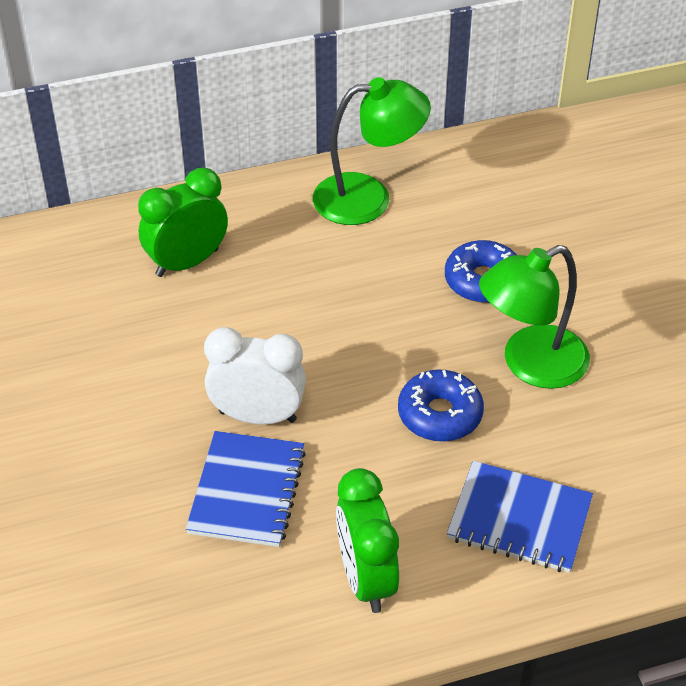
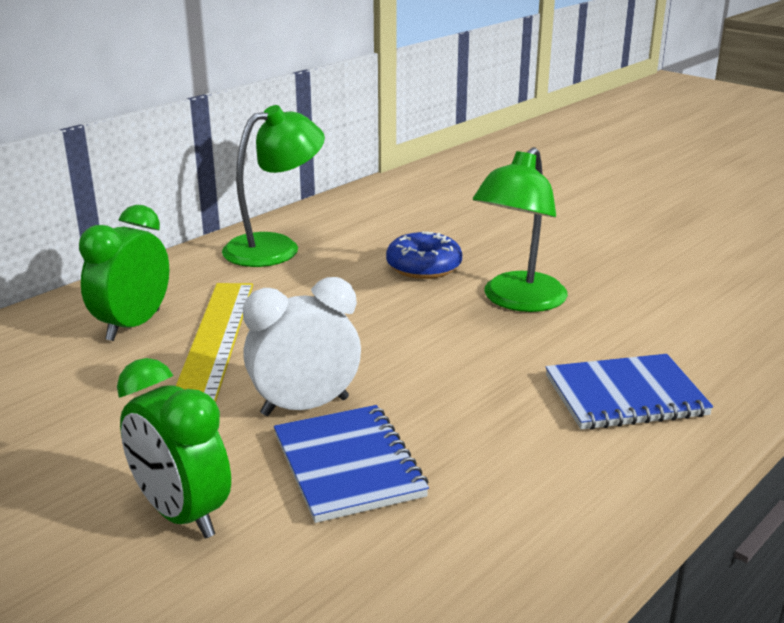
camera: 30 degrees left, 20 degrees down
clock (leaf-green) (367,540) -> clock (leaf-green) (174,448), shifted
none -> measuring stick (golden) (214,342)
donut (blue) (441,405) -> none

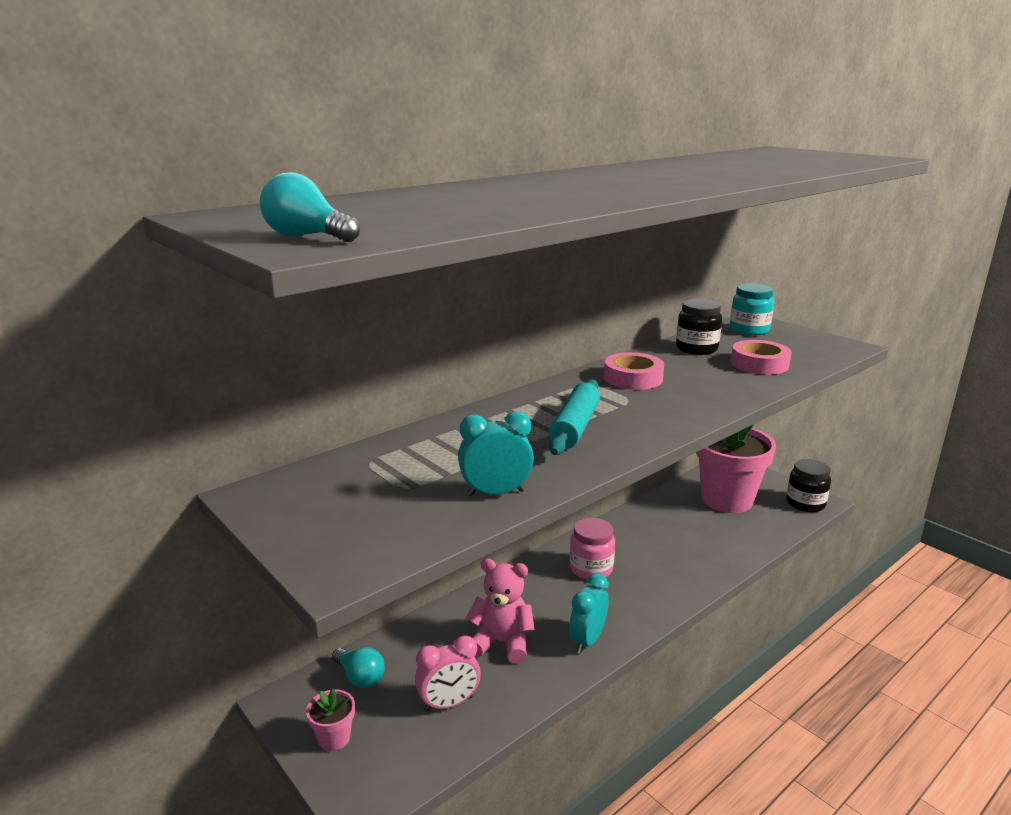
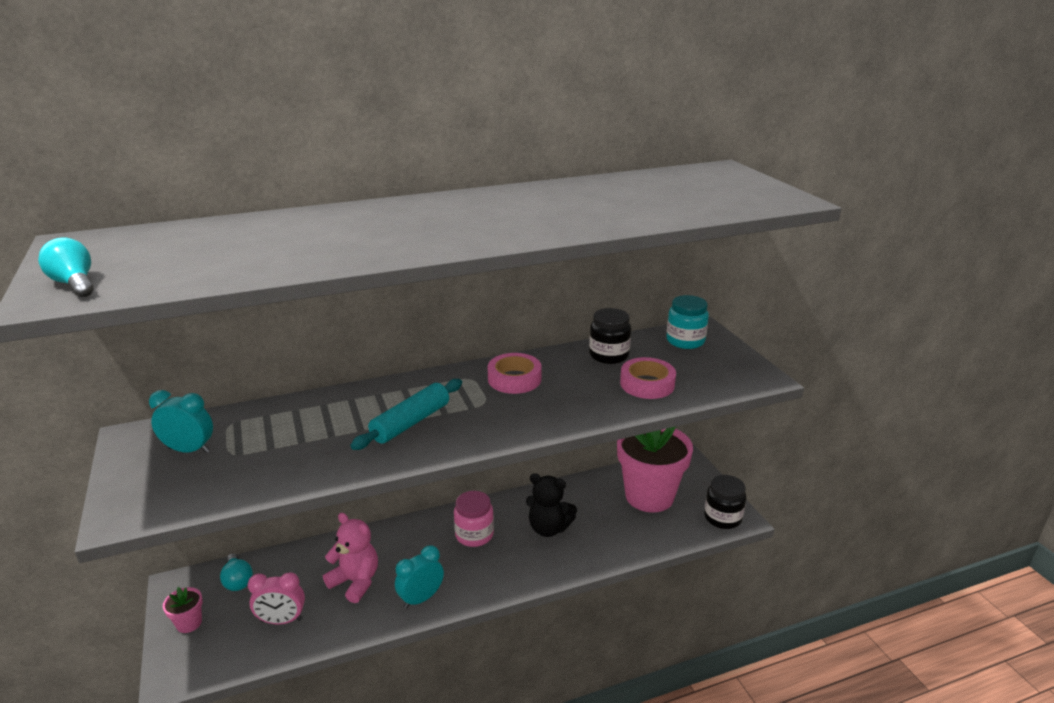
camera: 20 degrees right, 5 degrees up
clock (turquoise) (496,453) -> clock (turquoise) (181,421), shifted
none -> stuffed bear (ebony) (551,505)

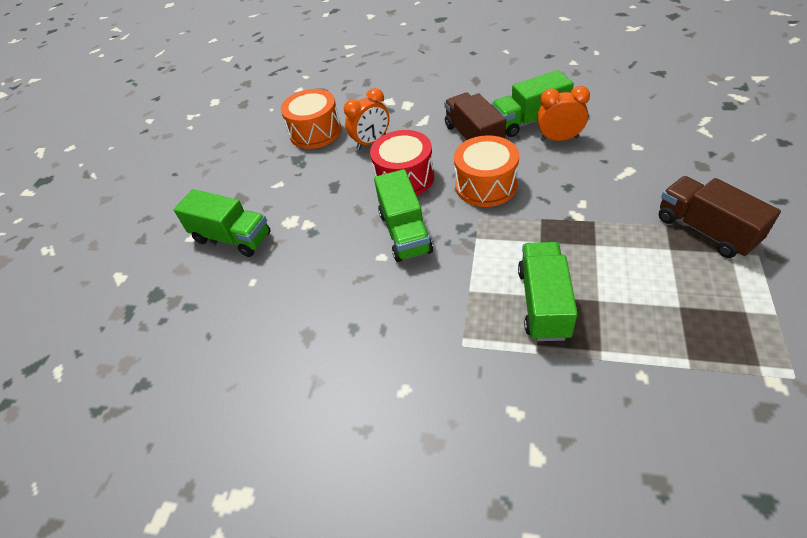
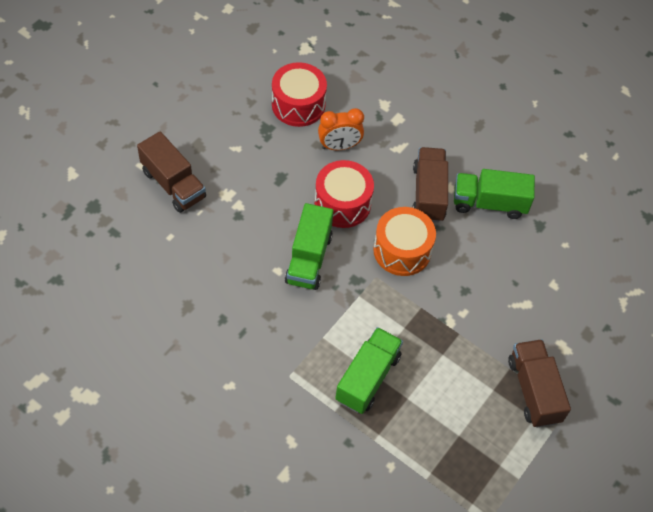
camera: 15 degrees right, 10 degrees up
toy truck (leaf-green) (222,223) -> toy truck (dark brown) (171,172)
drum (orange) (311,119) -> drum (red) (299,94)
clock (orange) (563,113) -> none

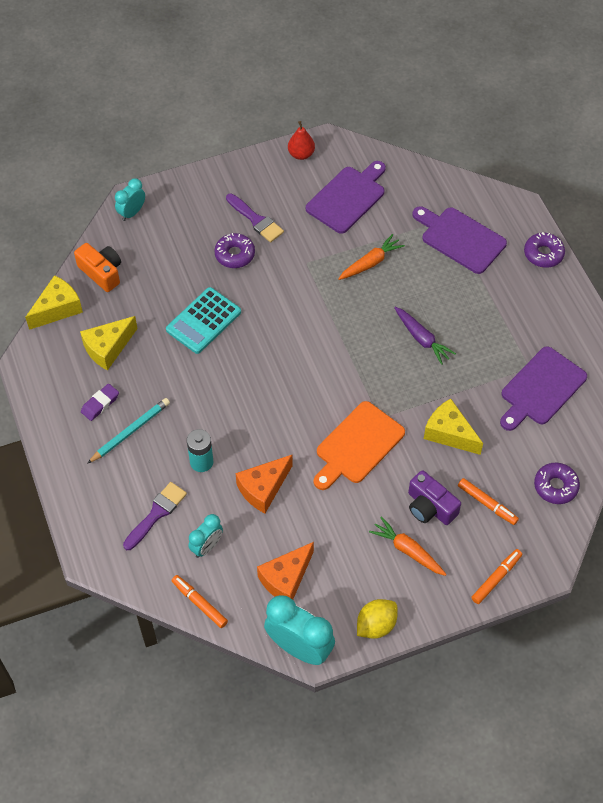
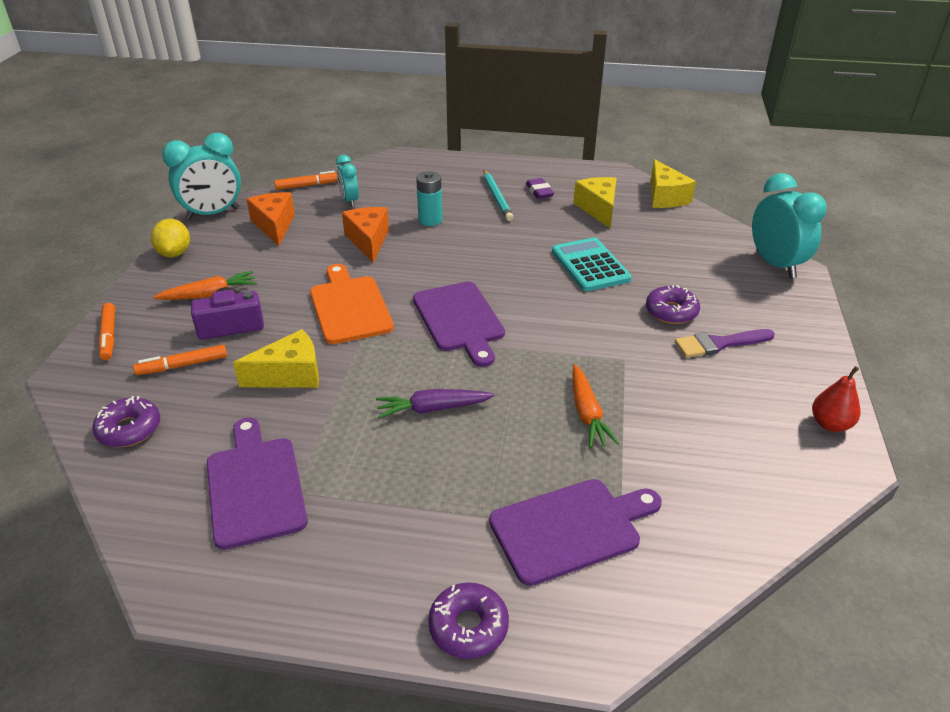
camera: 120 degrees right, 20 degrees down
chopping board (violet) (346,197) -> chopping board (violet) (459,324), shifted
clock (turquoise) (130,199) -> clock (turquoise) (789,225), x1.77
compact camera (orange) (97,267) -> none
paintbrush (violet) (155,516) -> none

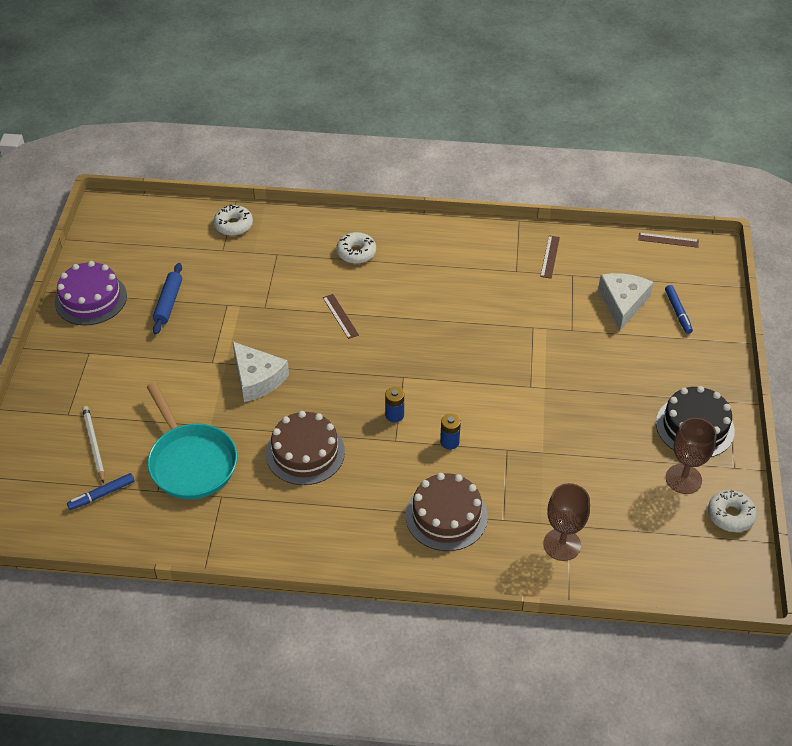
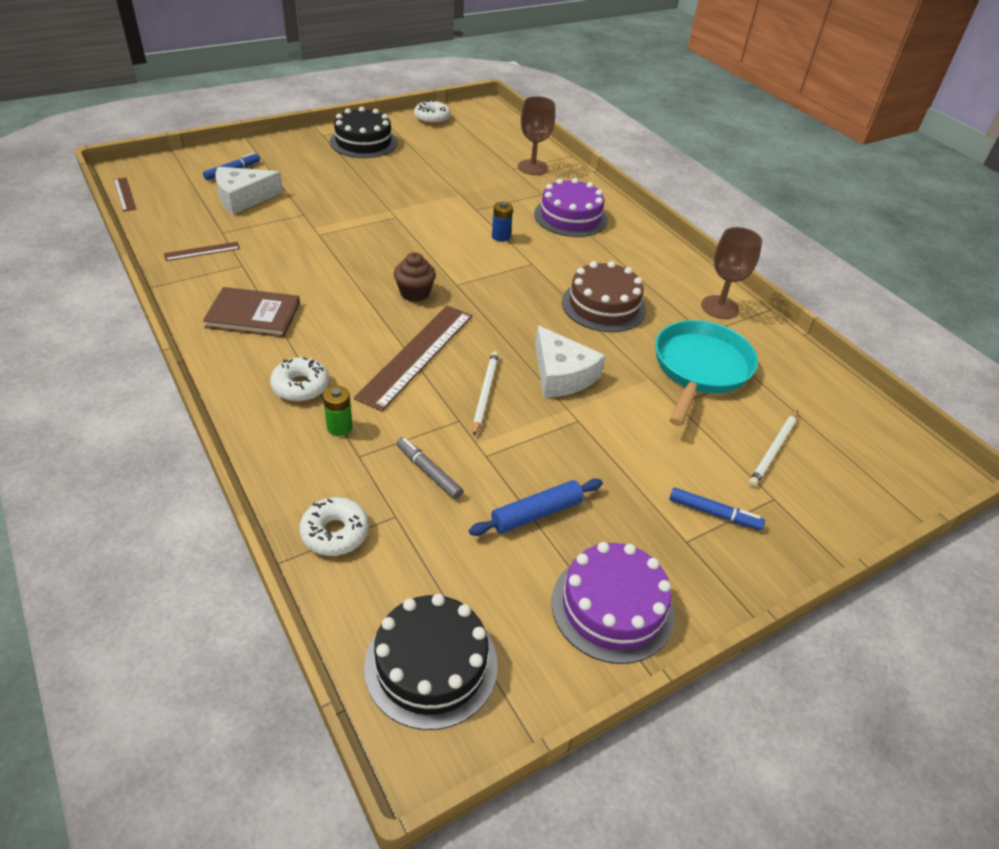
camera: 130 degrees left, 5 degrees down
none -> hardback (dark brown) (251,312)
none -> power cell (leaf-green) (337,411)
measuring stick (dark brown) (341,316) -> measuring stick (dark brown) (413,358), x2.12
none -> gateau (ebony) (431,662)
none -> muffin (dark brown) (415,277)
none -> marker pen (ash-grey) (429,468)
none -> wooden pencil (pure white) (486,393)
gateau (dark brown) (447,512) -> gateau (violet) (571,207)
cheese (pure white) (260,371) -> cheese (pure white) (570,361), 135 degrees clockwise
marker pen (blue) (101,491) -> marker pen (blue) (717,508), shifted
chalice (dark brown) (691,456) -> chalice (dark brown) (731,273), shifted
power cell (blue) (394,404) -> none

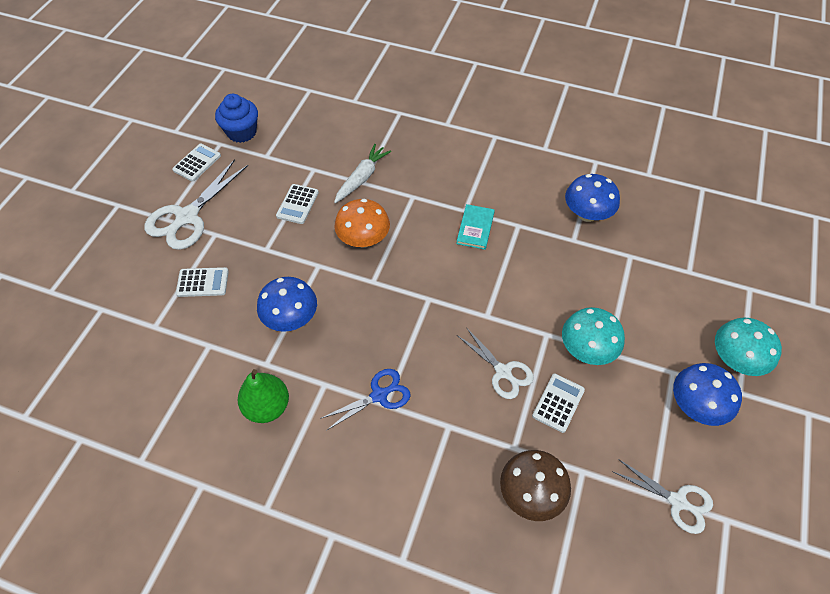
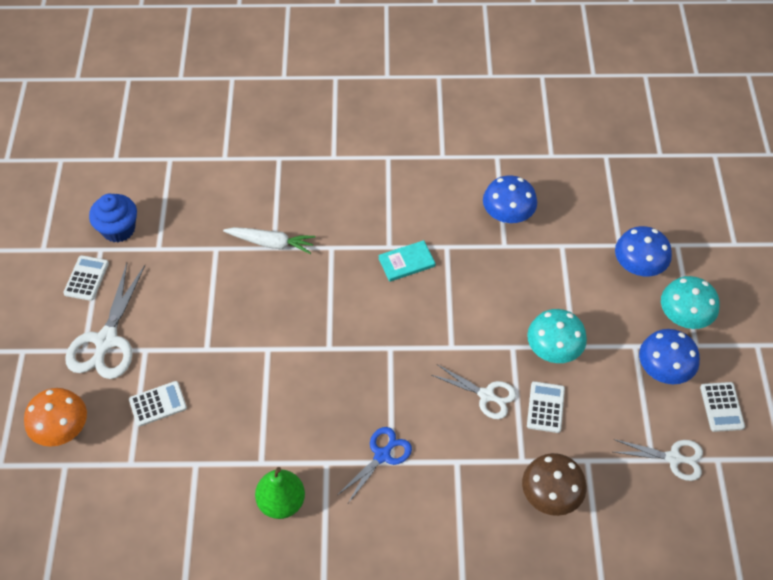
camera: 20 degrees left, 0 degrees up
toadstool (orange) (362,223) -> toadstool (orange) (55,417), shifted
root vegetable (pure white) (362,173) -> root vegetable (pure white) (269,240), 90 degrees clockwise
hardback (turquoise) (475,227) -> hardback (turquoise) (407,261), 75 degrees clockwise
toadstool (blue) (287,304) -> toadstool (blue) (643,251), shifted
pocket calculator (pure white) (297,204) -> pocket calculator (pure white) (722,407), shifted

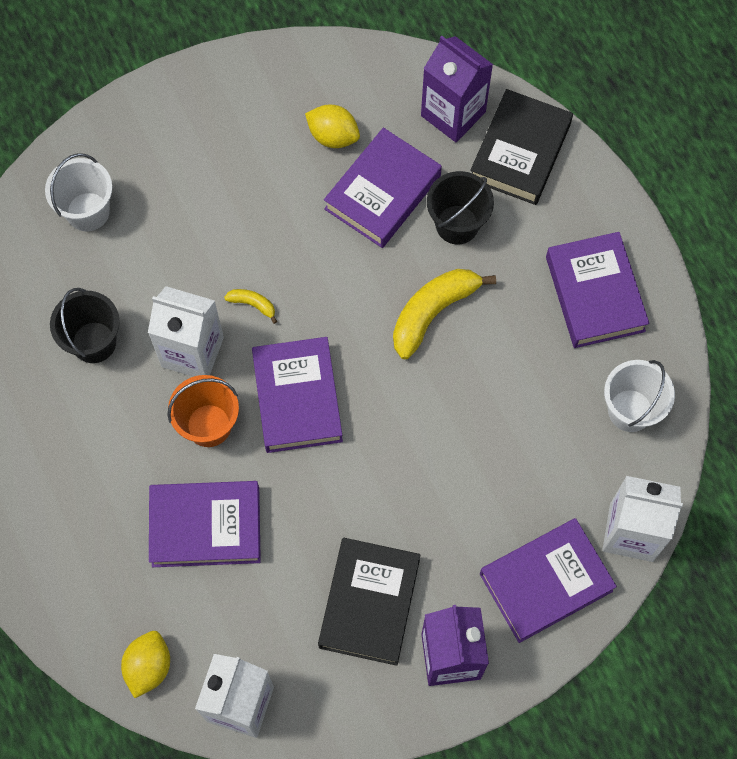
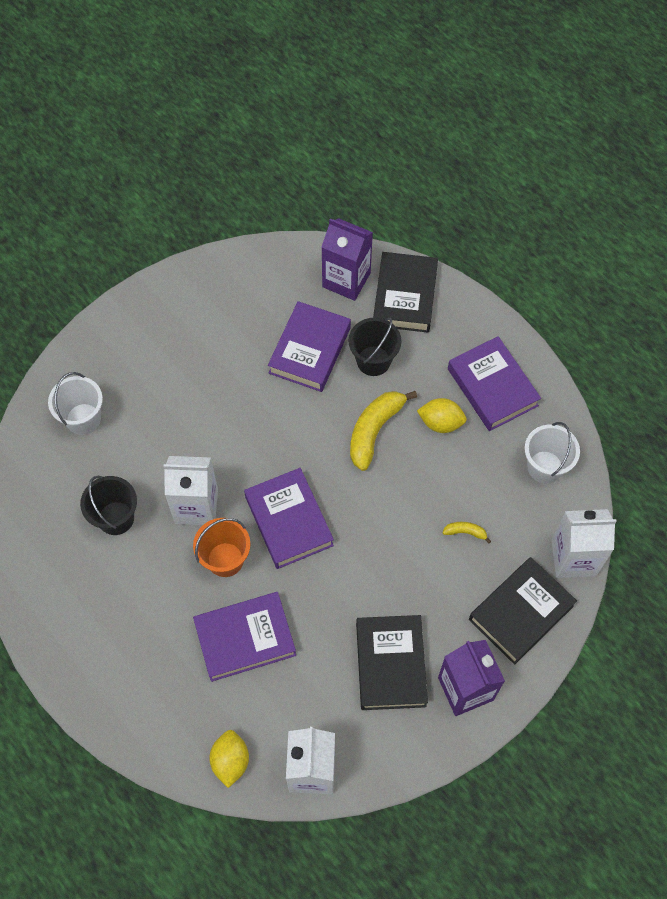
camera: 15 degrees left, 5 degrees down
citrus fruit (golden) (332,126) -> citrus fruit (golden) (442,415), shifted
toy banana (golden) (250,306) -> toy banana (golden) (466,532), shifted
hardback (violet) (548,580) -> hardback (ebony) (523,611)

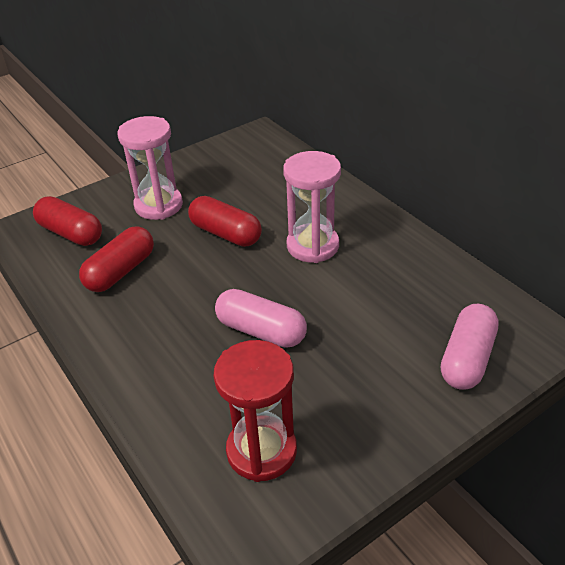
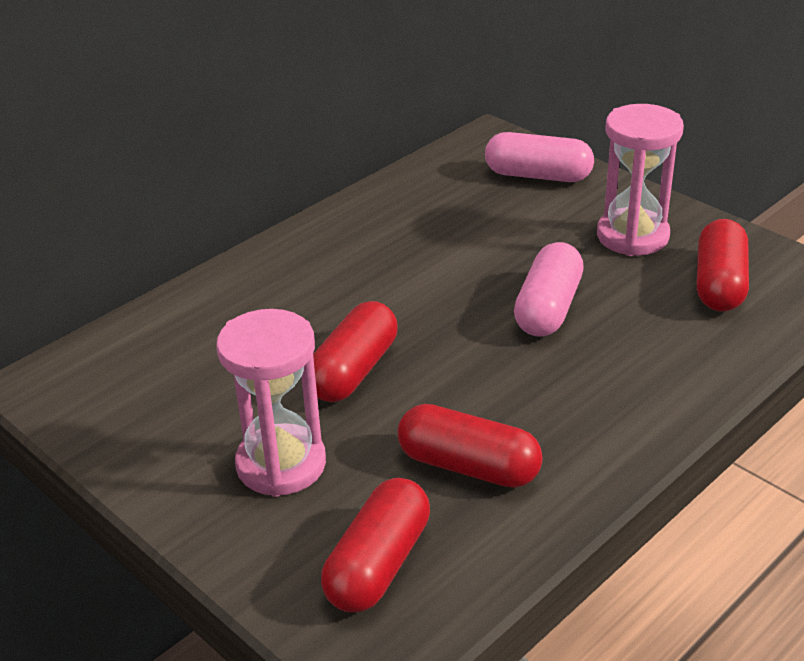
camera: 100 degrees left, 5 degrees down
sand timer (rose-pink) (312,207) -> sand timer (rose-pink) (640,180), shifted
sand timer (red) (255,411) -> capsule (red) (723,265)

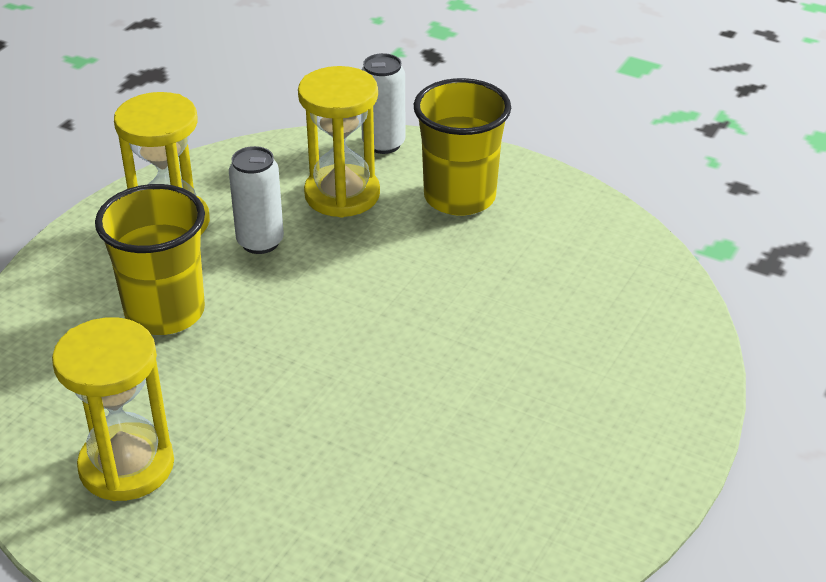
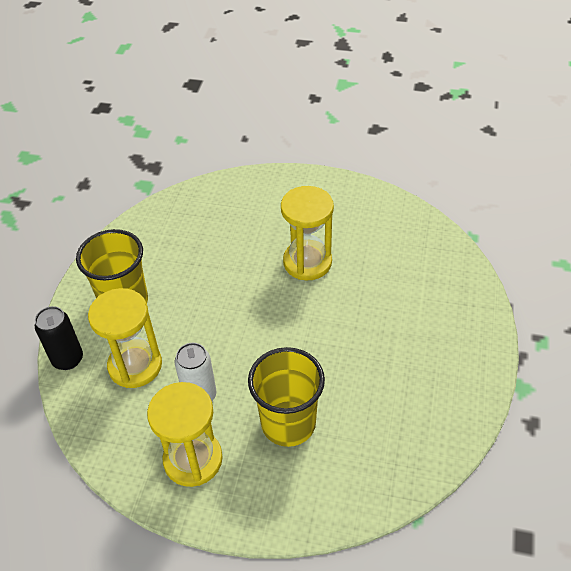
camera: 105 degrees left, 10 degrees up
can (pure white) (383,103) -> can (ebony) (59,338)
sand timer (golden) (113,409) -> sand timer (golden) (307,233), shifted

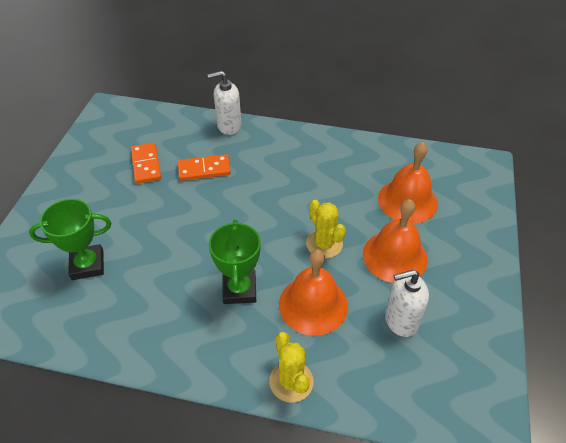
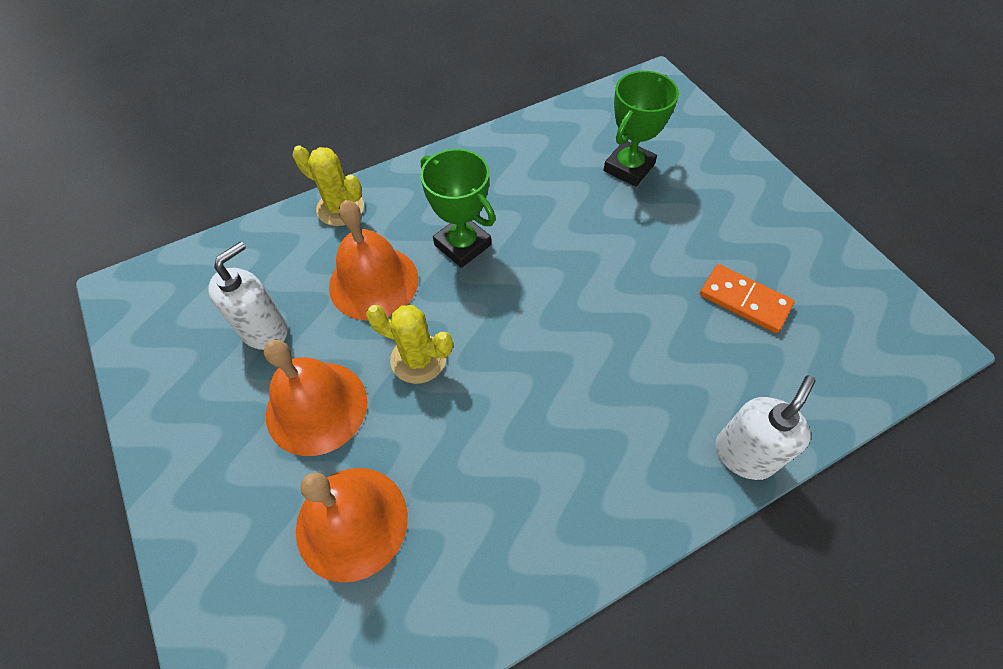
camera: 140 degrees right, 10 degrees up
domino piece (orange) (204,167) -> none

